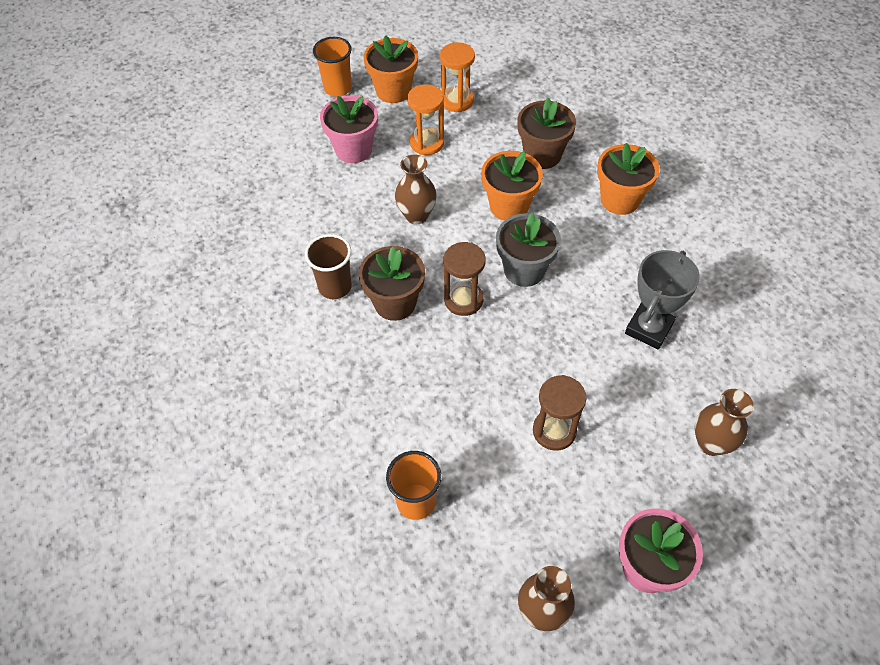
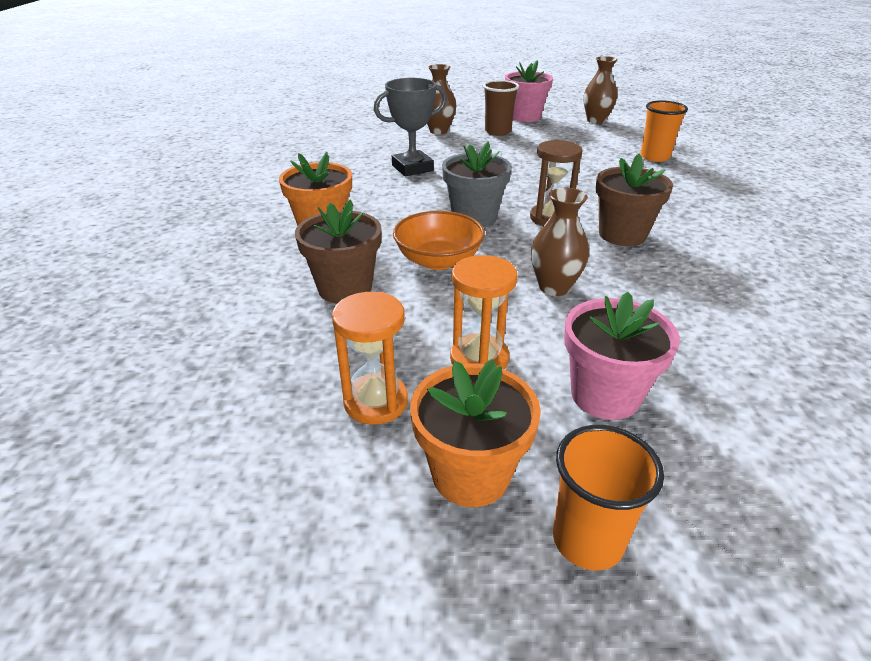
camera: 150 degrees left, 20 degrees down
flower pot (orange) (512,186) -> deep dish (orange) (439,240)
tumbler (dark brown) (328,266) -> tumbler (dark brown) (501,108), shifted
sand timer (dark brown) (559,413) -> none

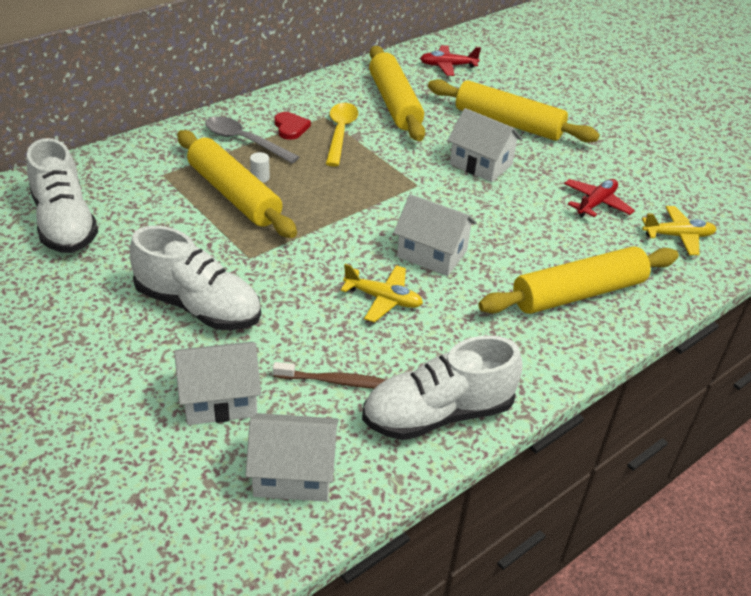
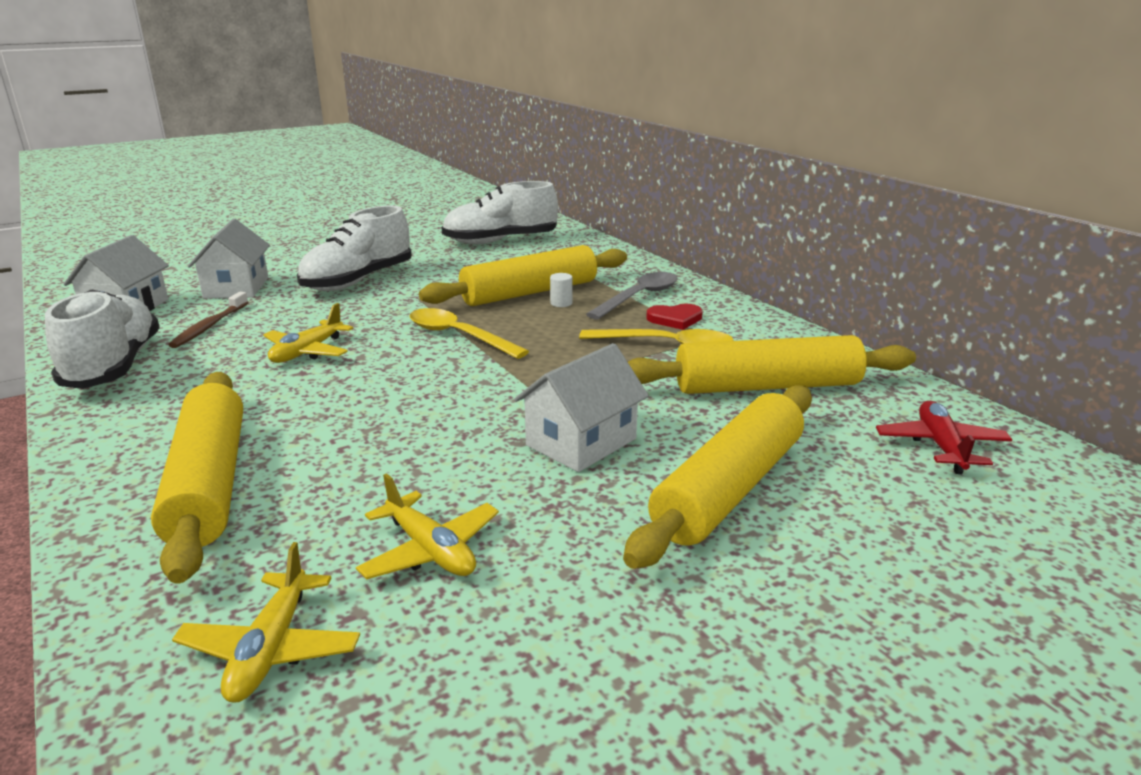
camera: 100 degrees right, 15 degrees down
plane (red) (599,198) -> plane (golden) (427,526)
none -> spoon (golden) (469,333)
toy house (pure white) (435,235) -> none

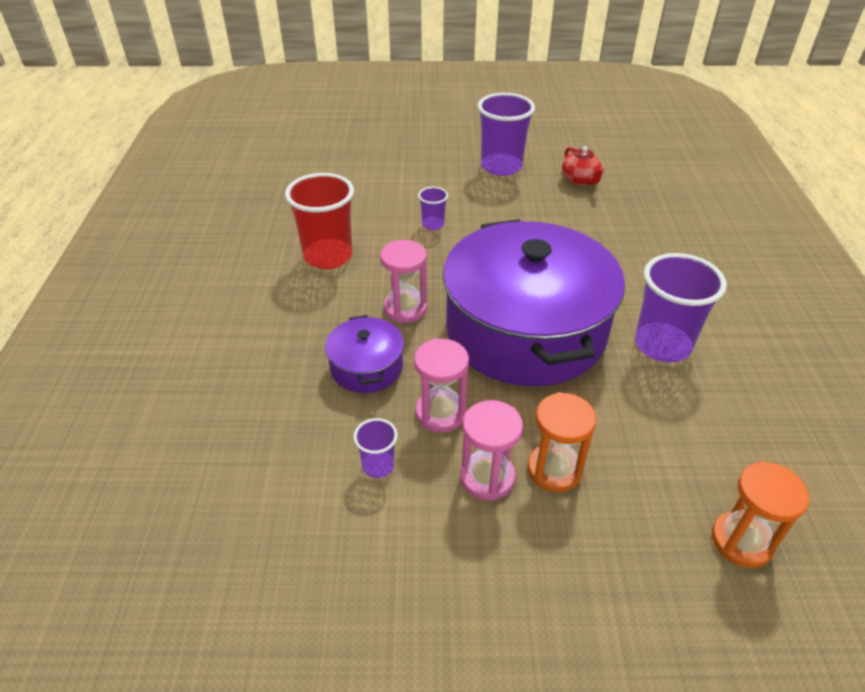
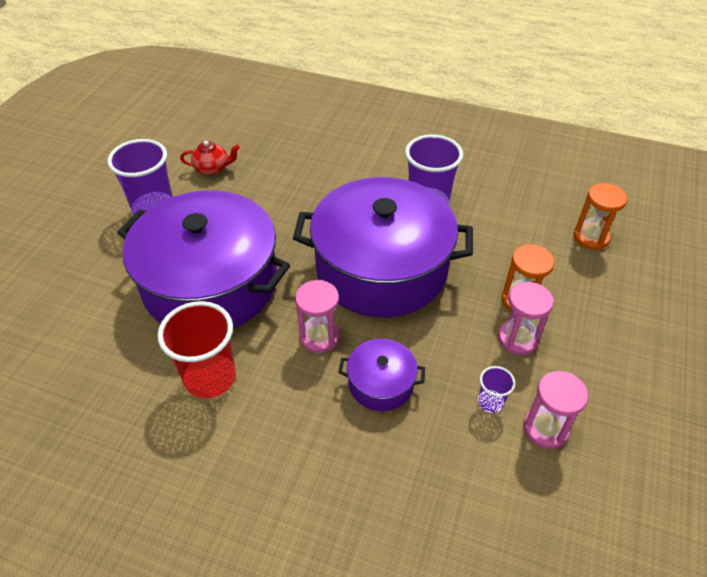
camera: 70 degrees left, 5 degrees up
tumbler (violet) (433,208) -> pot (violet) (203,259)
sand timer (rose-pink) (441,386) -> sand timer (rose-pink) (555,410), shifted

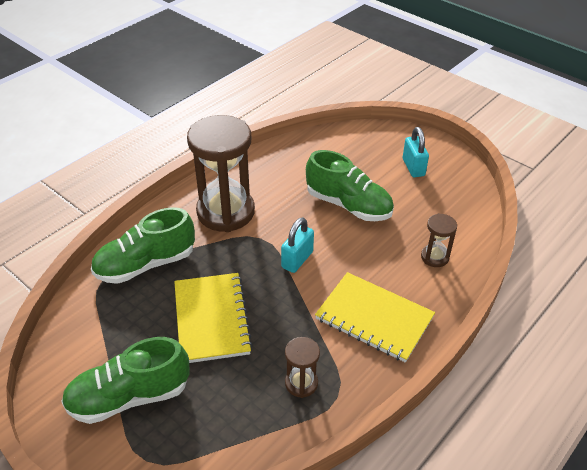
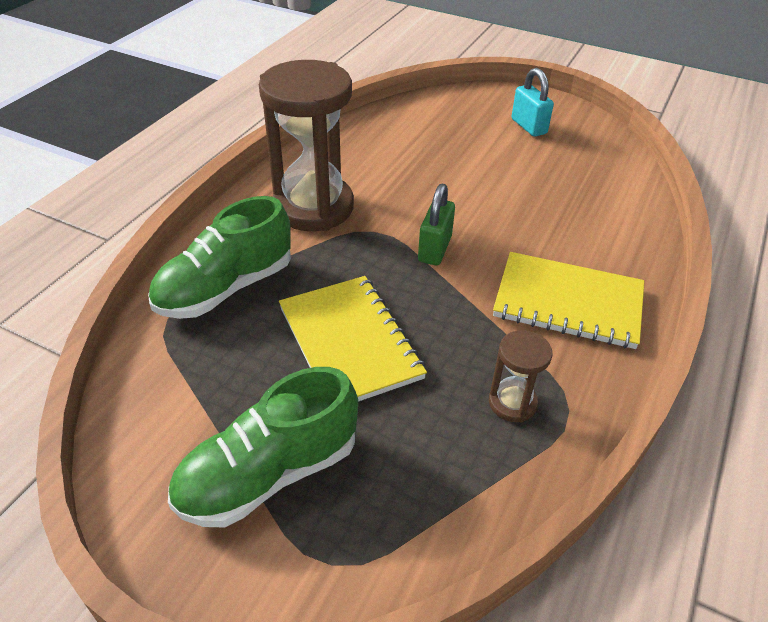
camera: 15 degrees left, 0 degrees up
small lock (turquoise) (297,245) -> small lock (leaf-green) (436,224)
lace-up shoe (leaf-green) (350,185) -> none
sand timer (dark brown) (439,240) -> none

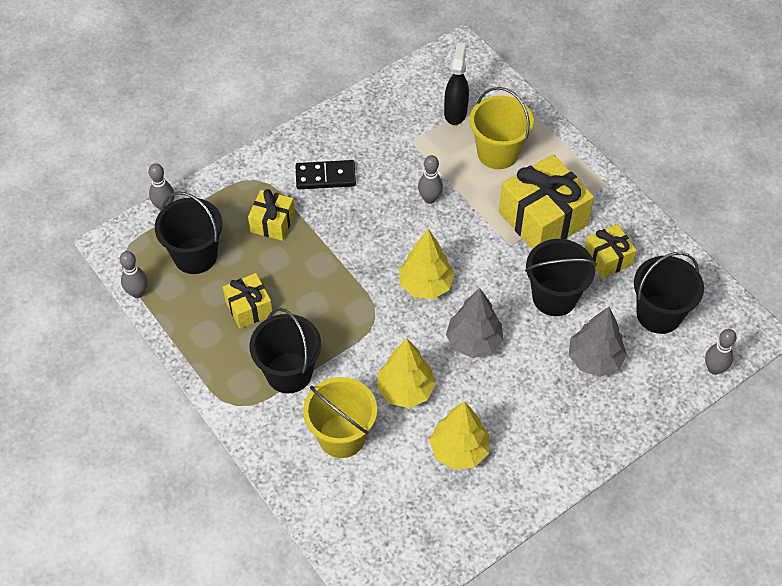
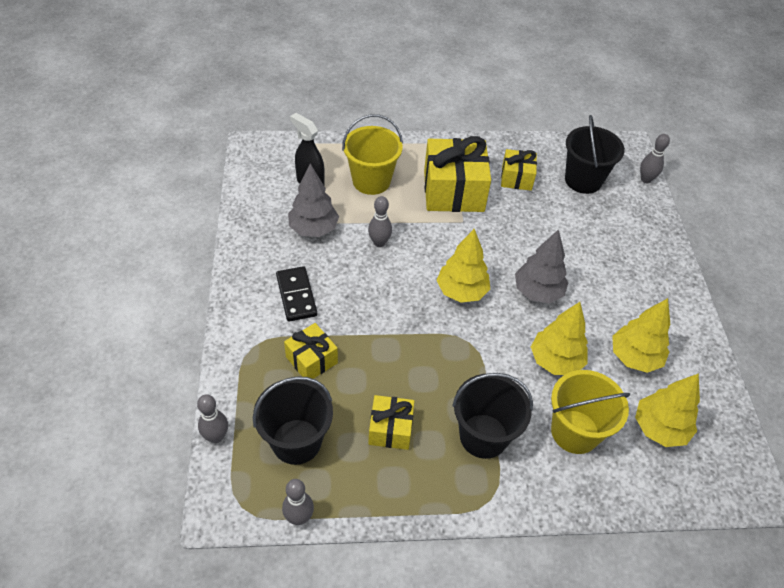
camera: 60 degrees left, 5 degrees down
domino piece (ebony) (325,174) -> domino piece (ebony) (296,294), 45 degrees counterclockwise
toy tree (ash-grey) (598,342) -> toy tree (ash-grey) (313,200), shifted
none -> toy tree (golden) (667,410)
sand bucket (ebony) (561,277) -> none

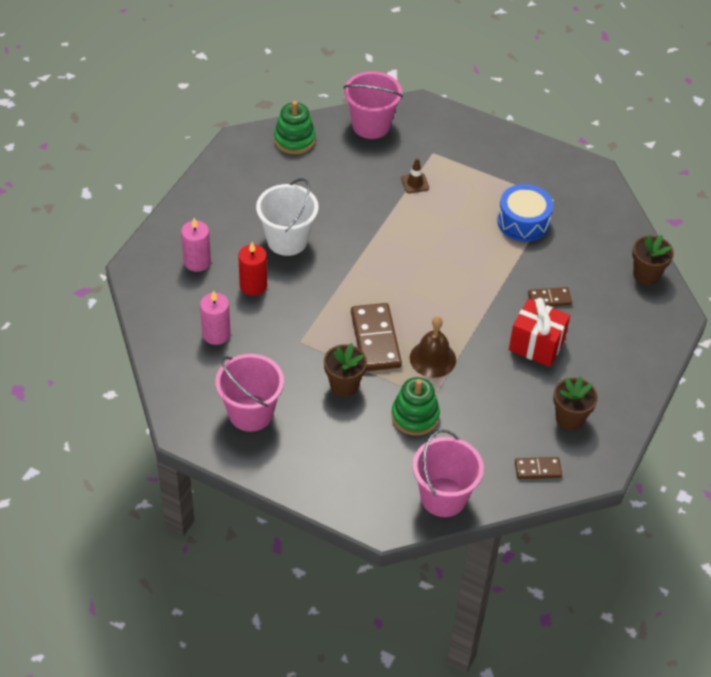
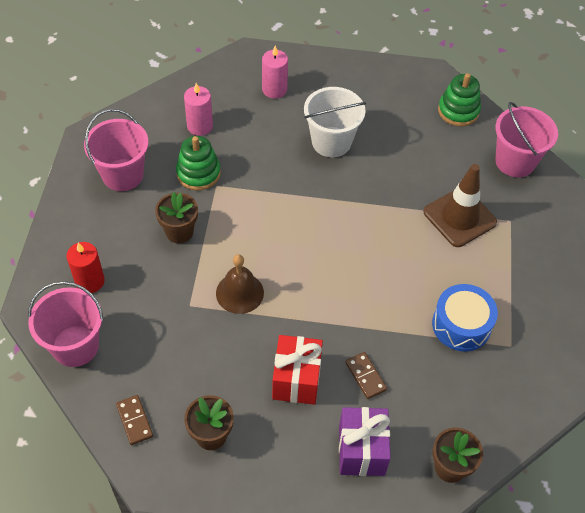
camera: 70 degrees right, 5 degrees up
wax candle (red) (252,269) -> wax candle (red) (86,267), shifted
stacking rings (leaf-green) (415,406) -> stacking rings (leaf-green) (198,163), shifted
none -> gift (violet) (365,441)
safety cone (dark brown) (415,175) -> safety cone (dark brown) (460,205), x2.18
domino piece (dark brown) (376,337) -> none

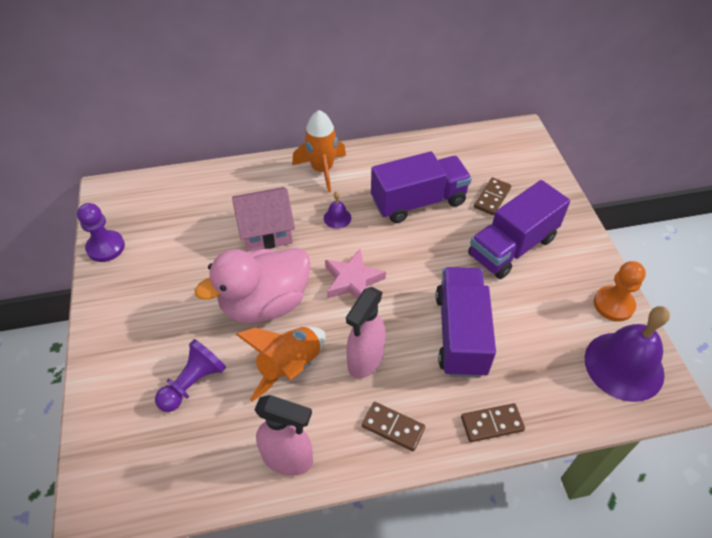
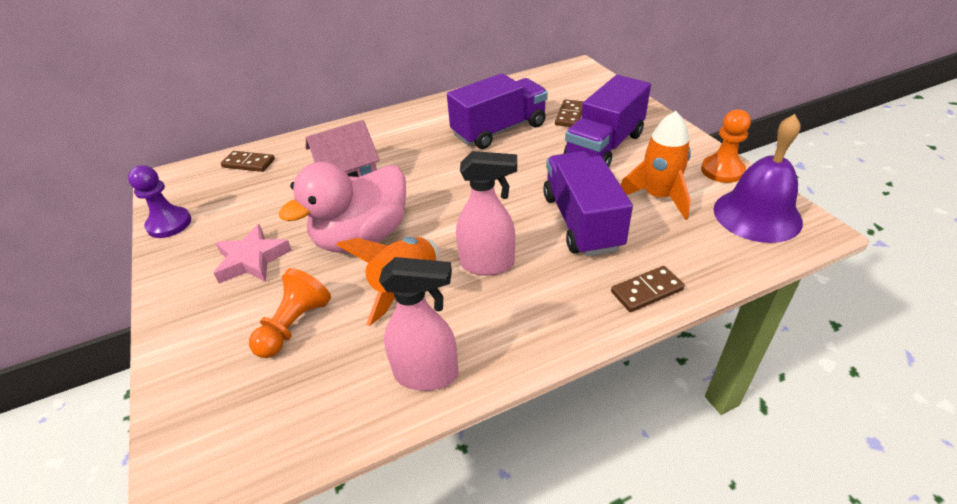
camera: 10 degrees left, 10 degrees down
five-pointed star (rose-pink) (355,274) -> five-pointed star (rose-pink) (253,253), shifted
domino piece (dark brown) (393,426) -> domino piece (dark brown) (248,161), shifted
pawn (violet) (190,375) -> pawn (orange) (290,313)
spray bottle (rose-pink) (366,333) -> spray bottle (rose-pink) (486,213), 105 degrees counterclockwise
rocket (orange) (319,151) -> rocket (orange) (656,165), shifted
school bell (violet) (337,210) -> none

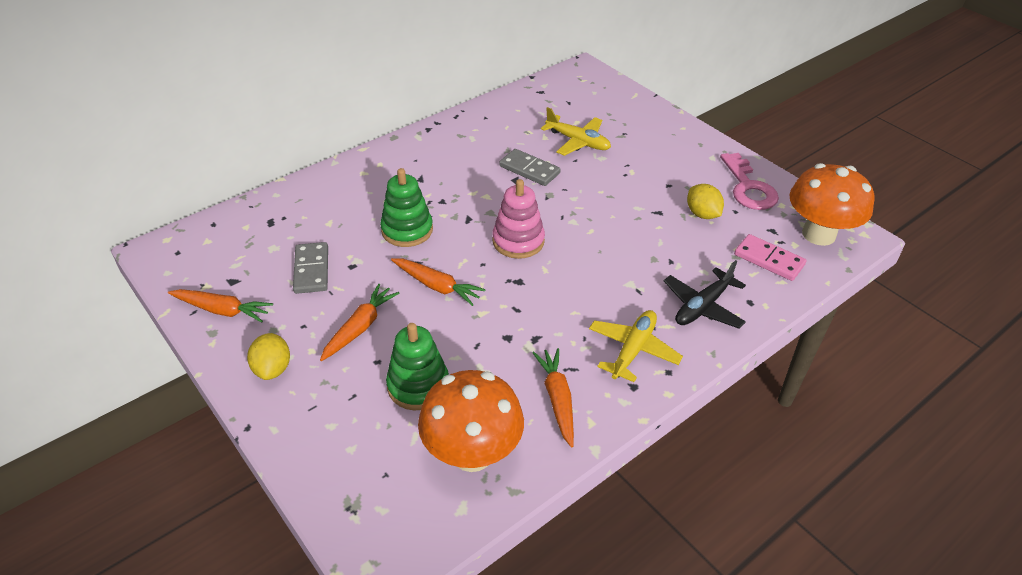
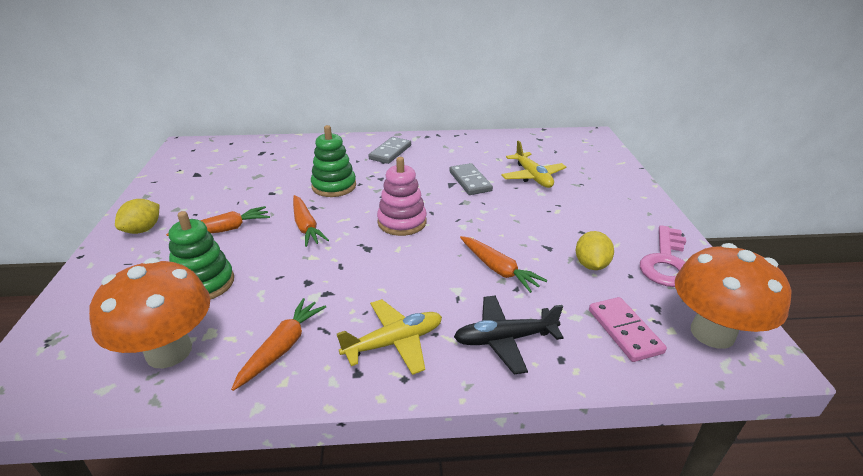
camera: 35 degrees right, 10 degrees down
domino piece (ash-grey) (310,268) -> domino piece (ash-grey) (389,150), shifted
root vegetable (orange) (220,306) -> root vegetable (orange) (503,264), shifted

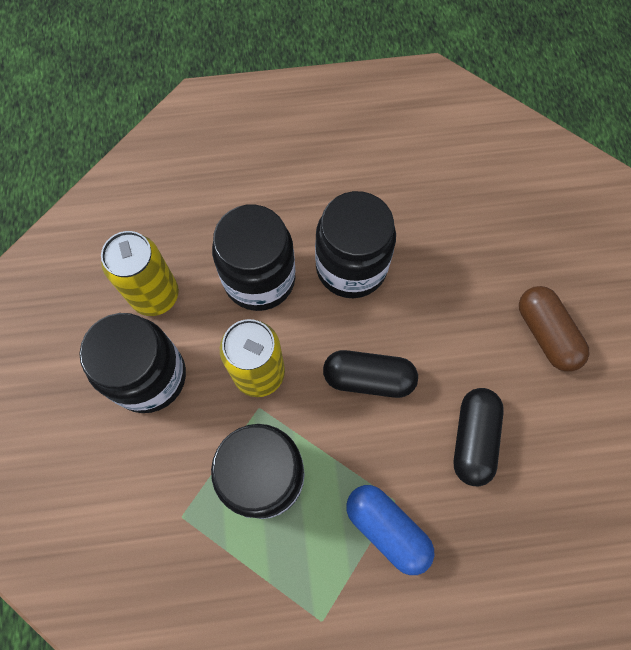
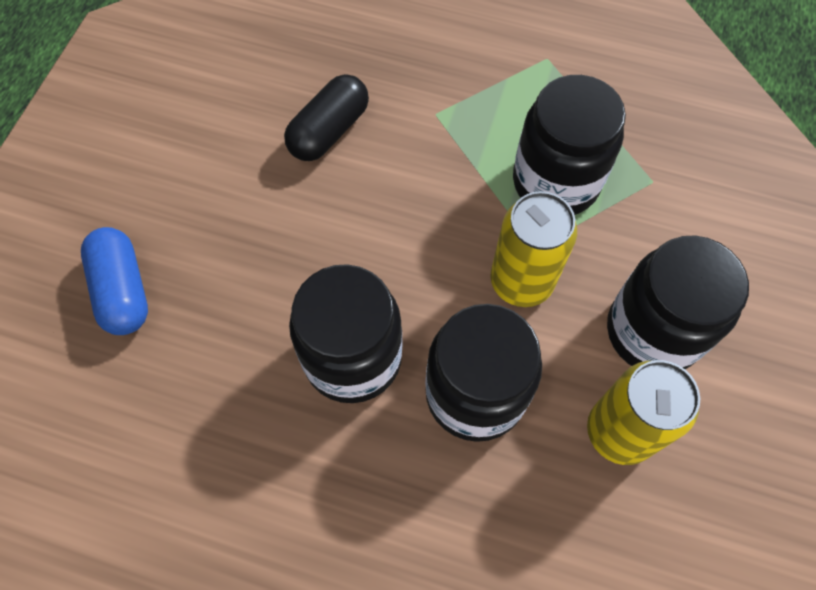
camera: 155 degrees left, 5 degrees down
capsule (blue) (390,530) -> capsule (blue) (114,281), shifted
capsule (ebony) (370,374) -> none
capsule (dark brown) (554,329) -> none

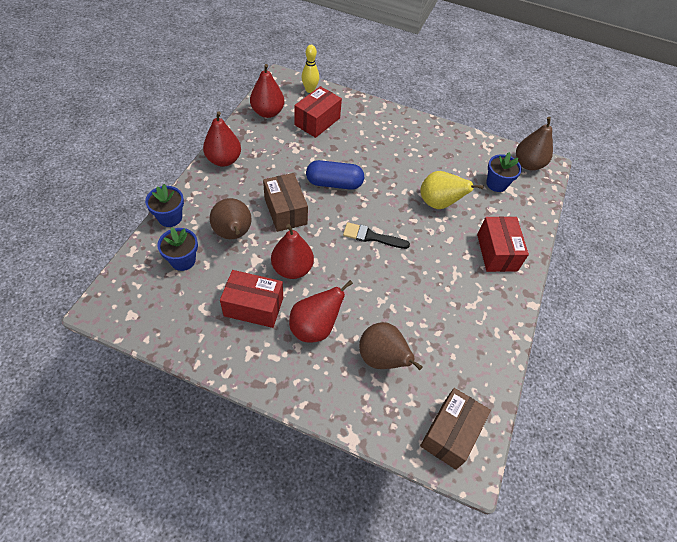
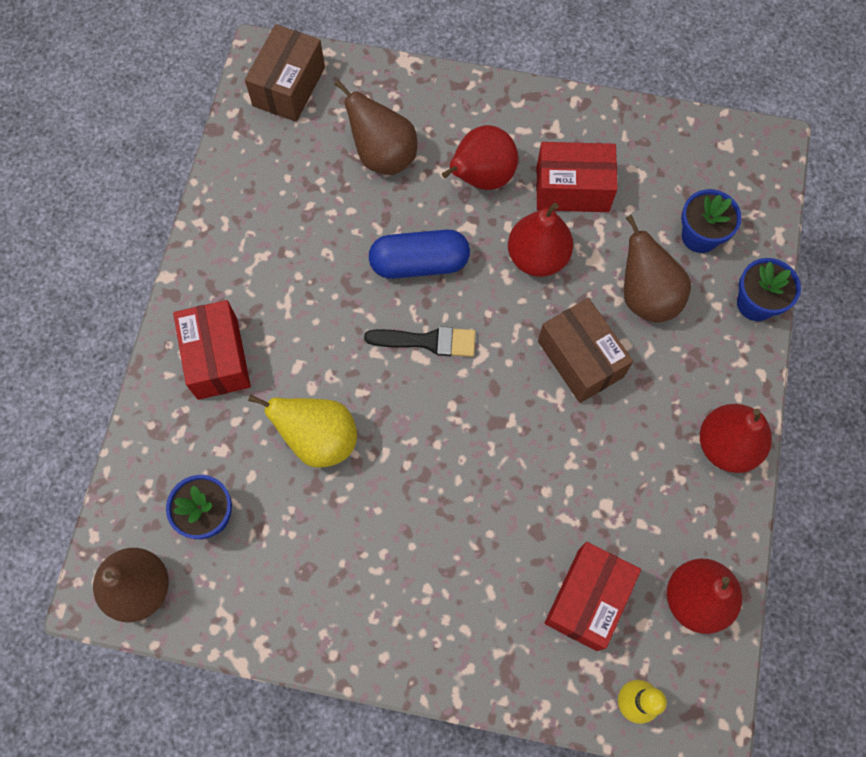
camera: 175 degrees right, 15 degrees up
capsule (blue) (335,175) -> capsule (blue) (419,254), shifted

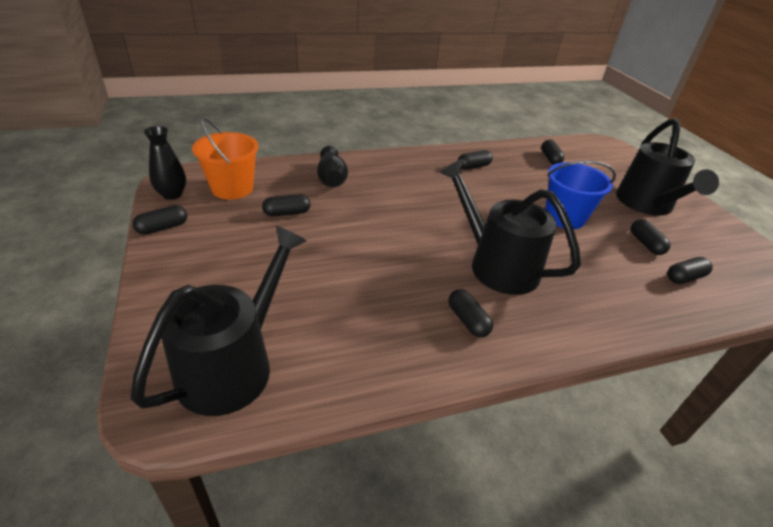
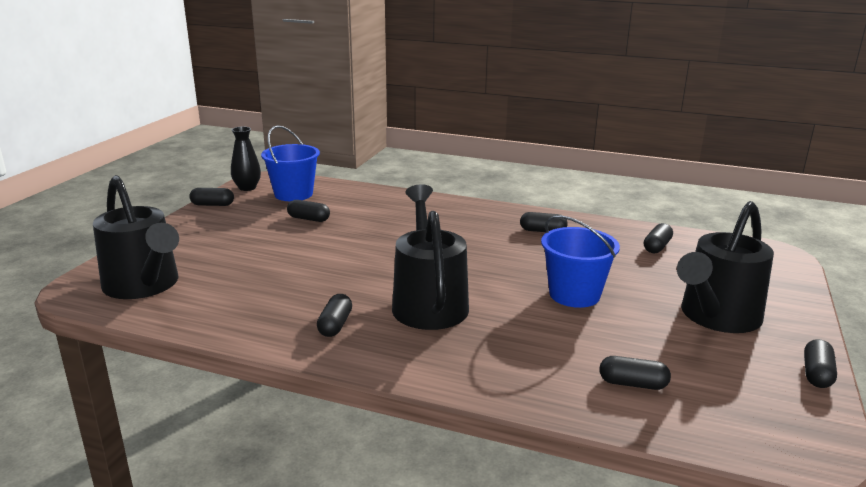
camera: 40 degrees right, 15 degrees down
sprinkling can (ebony) (219,321) -> sprinkling can (ebony) (136,237), 75 degrees clockwise
sand bucket (orange) (225,158) -> sand bucket (blue) (290,163)
capsule (ebony) (651,237) -> capsule (ebony) (820,363), shifted
tall vase (ebony) (332,166) -> none

